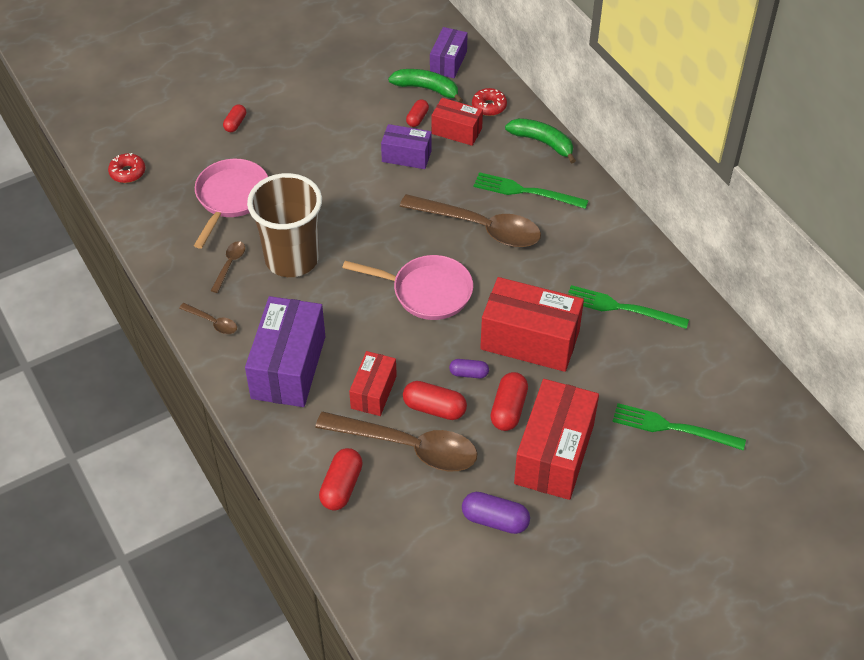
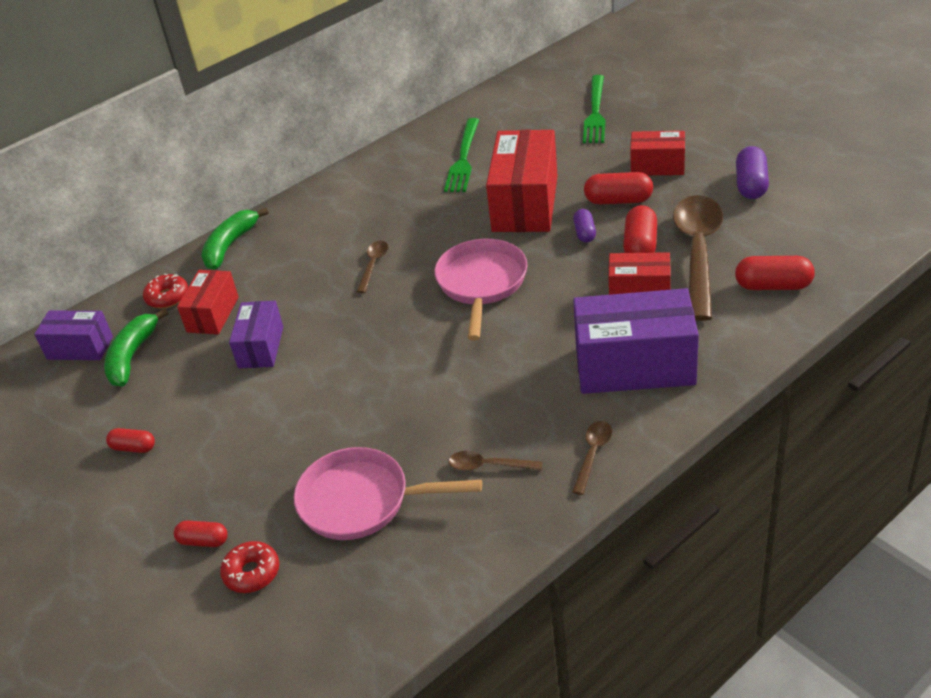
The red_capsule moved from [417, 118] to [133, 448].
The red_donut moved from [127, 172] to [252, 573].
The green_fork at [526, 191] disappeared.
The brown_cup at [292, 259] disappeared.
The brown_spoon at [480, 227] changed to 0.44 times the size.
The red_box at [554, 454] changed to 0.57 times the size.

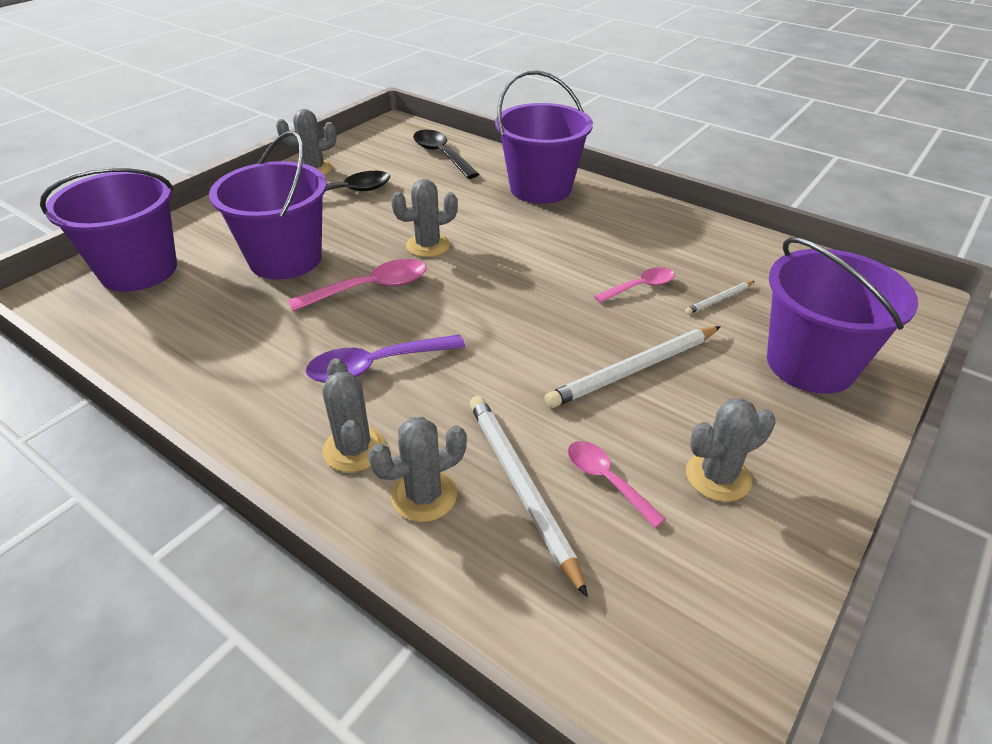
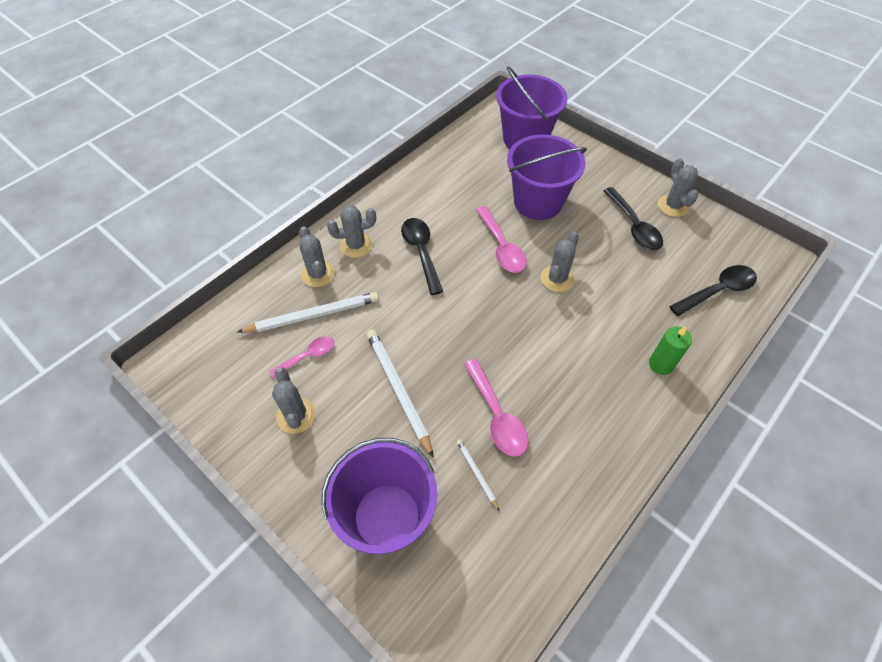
The purple_bucket at [540, 188] was replaced by the green_candle at [661, 364].
The grey_cactus at [428, 245] turned 45 degrees clockwise.
The pink_spoon at [640, 287] changed to 1.54 times the size.
The purple_spoon at [376, 366] became the black_spoon at [421, 252].

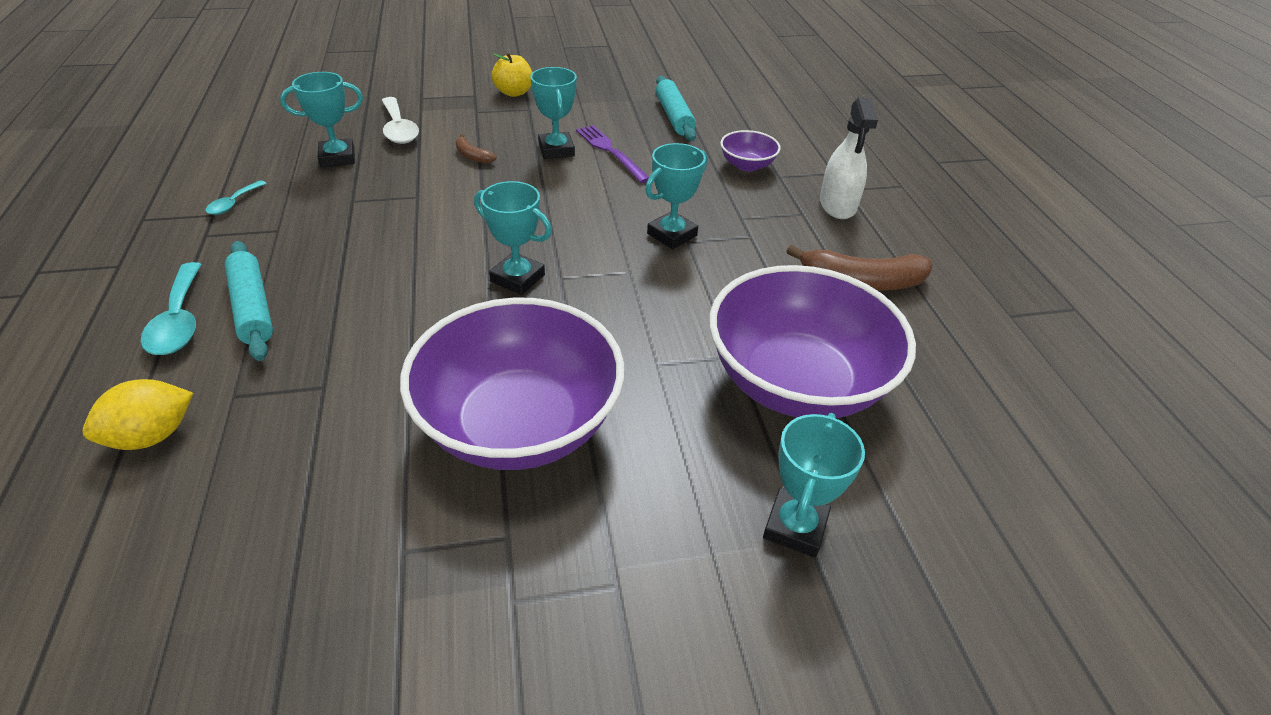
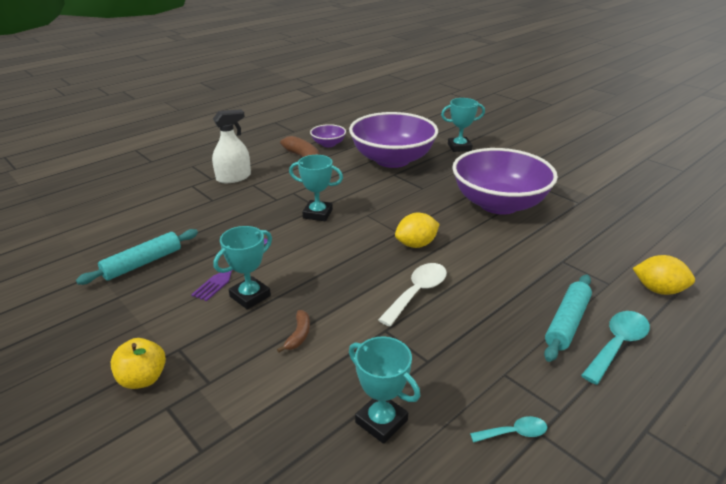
The white_spoon moved from [399, 129] to [417, 292].
The purple_bowl moved from [747, 165] to [328, 144].
The turquoise_trophy at [517, 278] was replaced by the yellow_lemon at [416, 244].

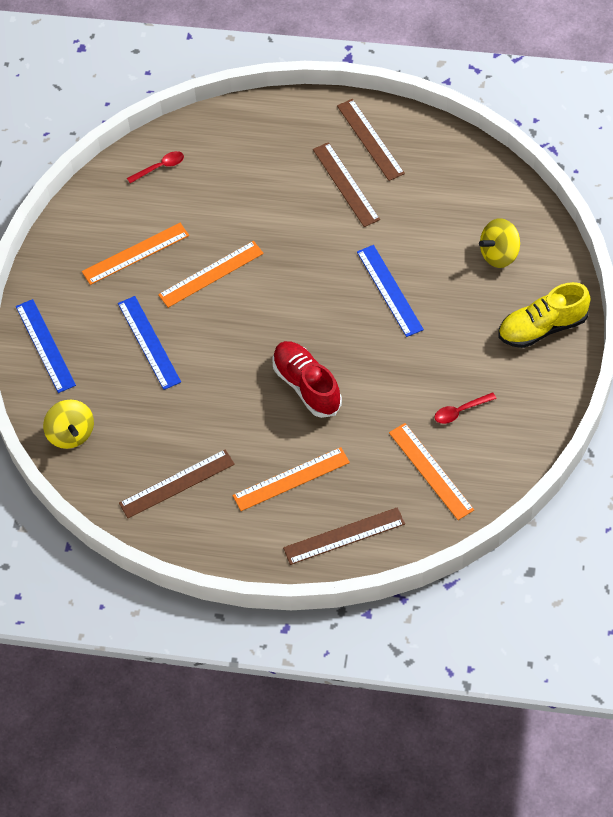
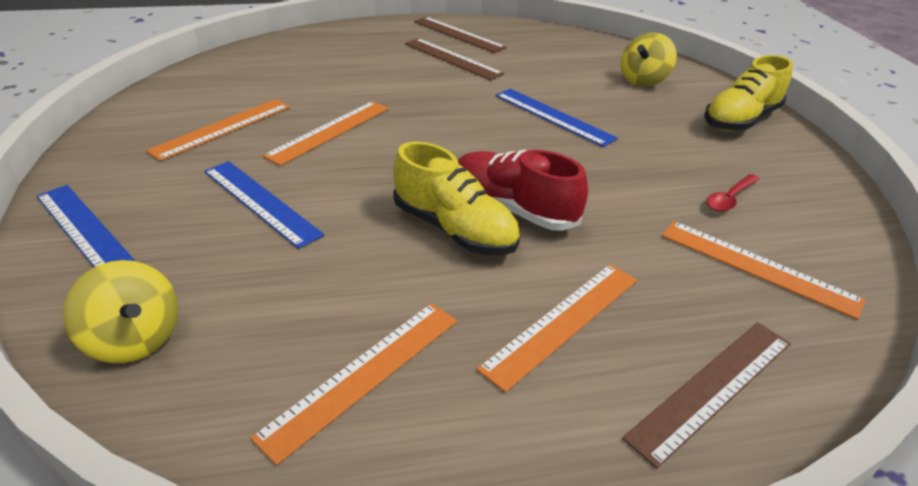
The red_spoon at [160, 167] disappeared.
The brown_ruler at [177, 483] became the orange_ruler at [363, 375].
The yellow_shoe at [454, 229] appeared.

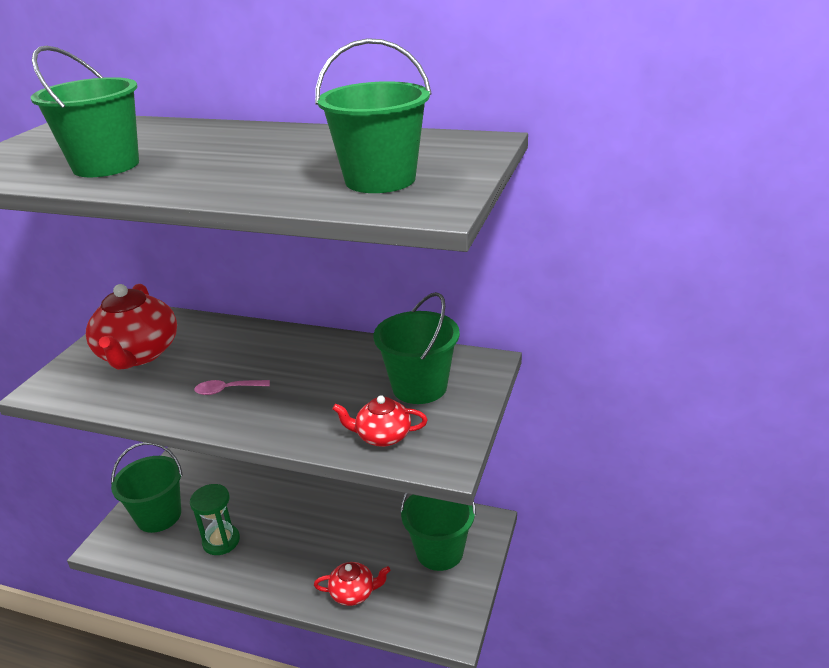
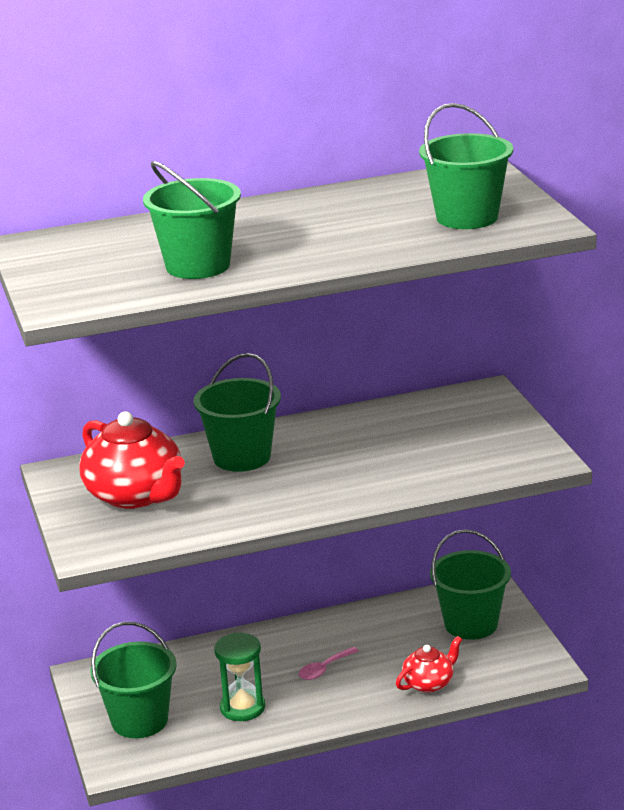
The green_bucket moved from [419, 387] to [242, 457].
The pink_spoon moved from [227, 390] to [324, 669].
The red_teapot at [382, 436] disappeared.

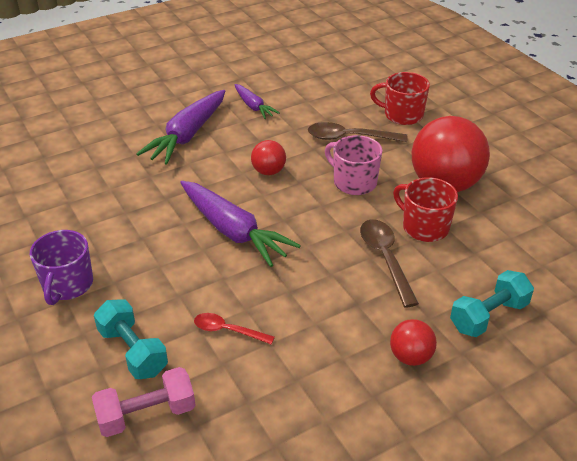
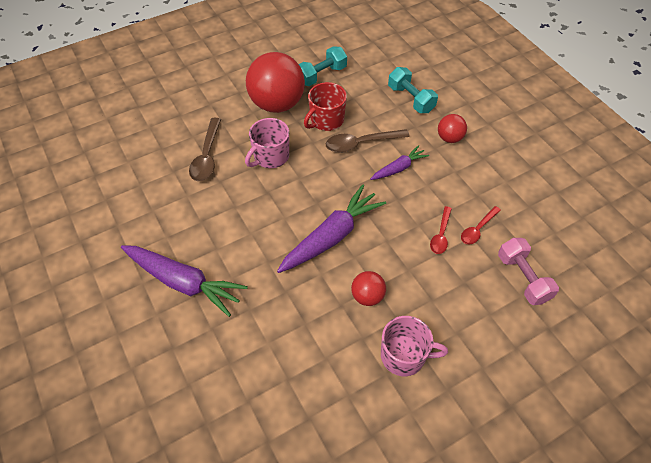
The red_mug at [402, 115] disappeared.
The purple_carrot moved from [253, 106] to [399, 168].
The red_ball moved from [268, 171] to [367, 296].
The purple_mug at [67, 285] became the pink_mug at [404, 356].
The turquoise_dumbbell moved from [133, 351] to [321, 75].
The red_spoon at [477, 229] appeared.

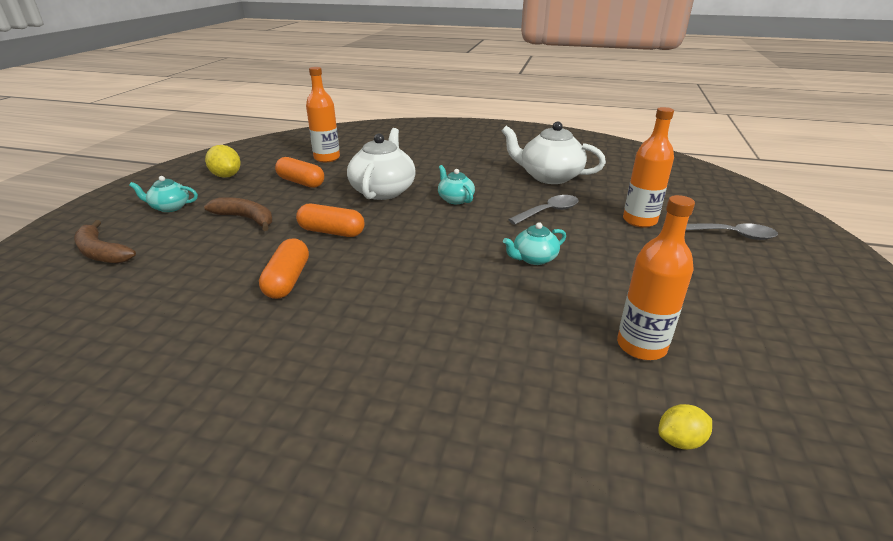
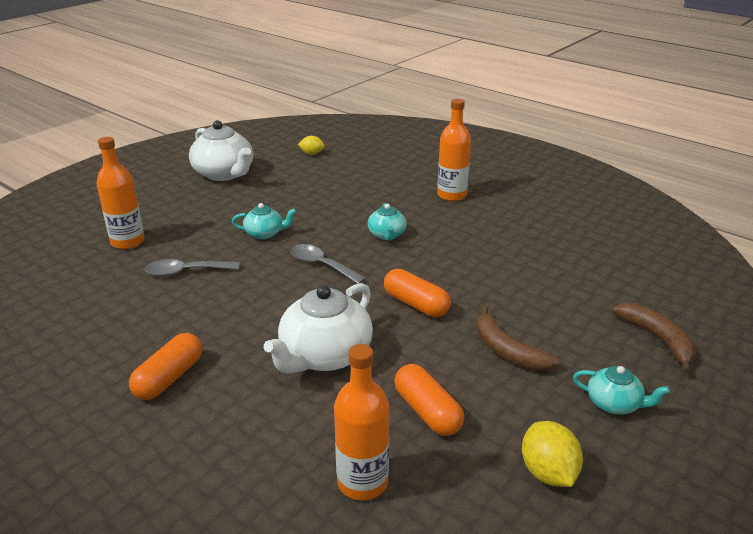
The white_teapot moved from [549, 177] to [224, 174].
The turquoise_teapot moved from [455, 199] to [387, 235].
The orange_bottle moved from [641, 346] to [451, 195].
The grey_spoon moved from [732, 235] to [322, 265].
The orange_capsule moved from [287, 280] to [169, 378].

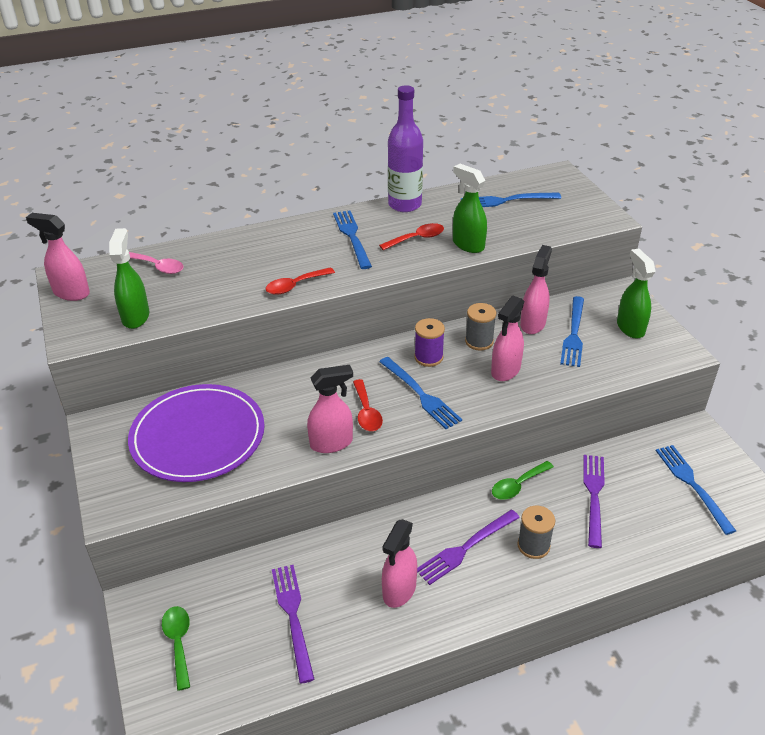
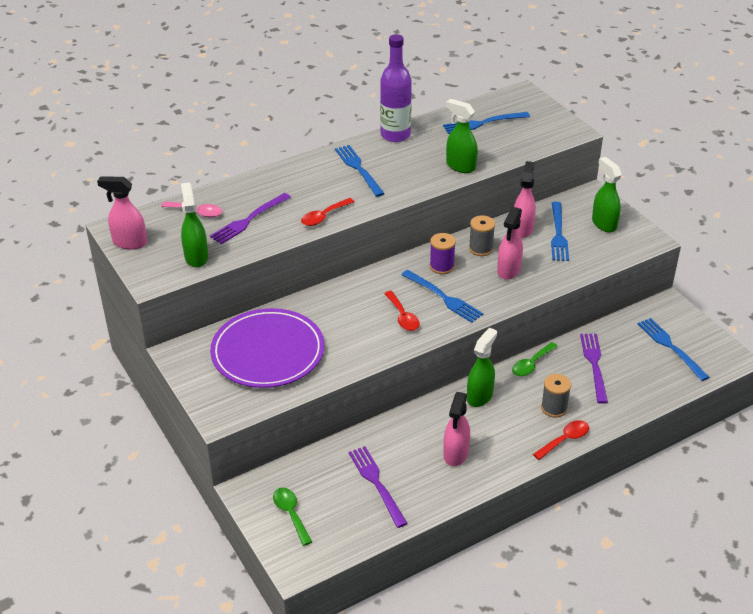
The red_spoon moved from [416, 239] to [565, 440].
The pink_spray_bottle at [332, 443] disappeared.
The purple_fork moved from [465, 549] to [248, 220].
The green_spray_bottle at [480, 396] appeared.

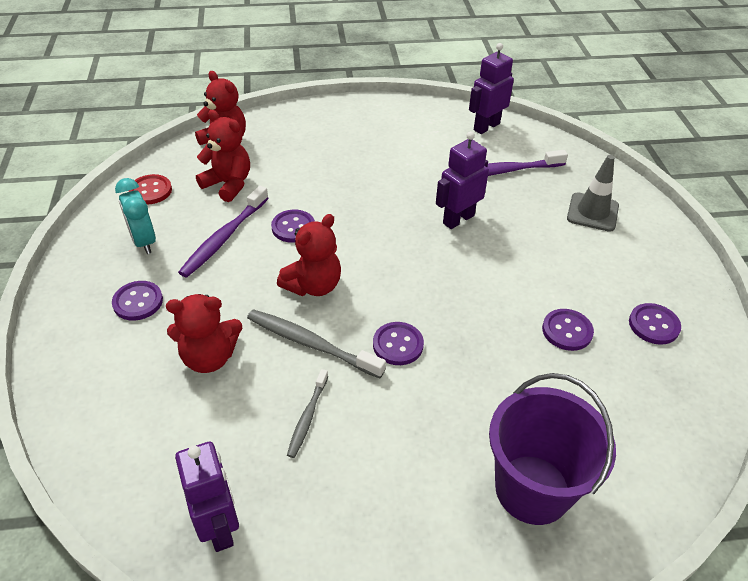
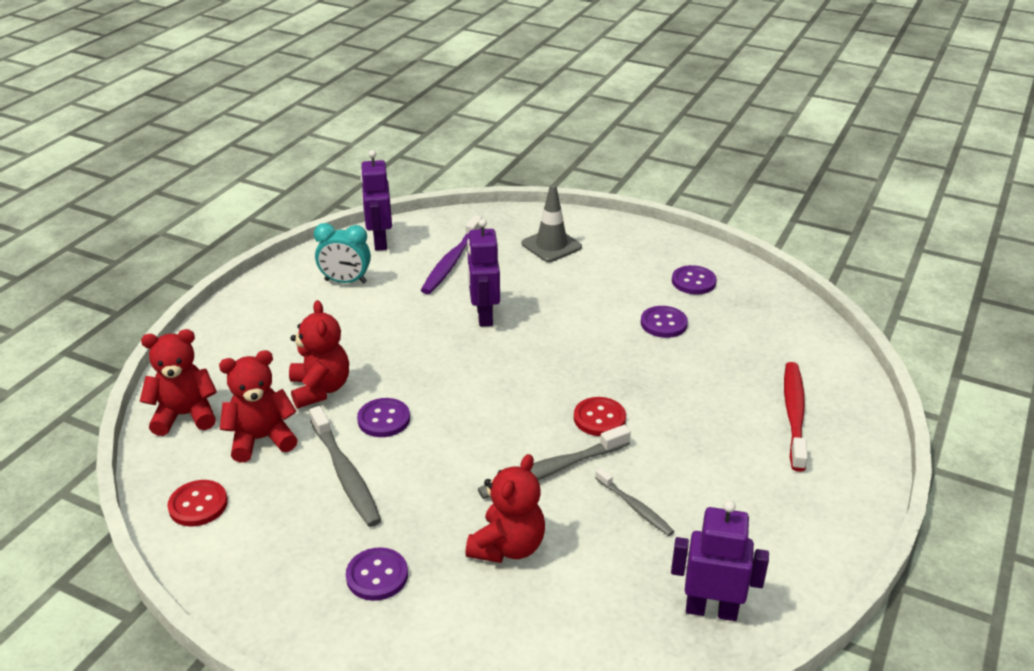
The turquoise_clock moved from [144, 241] to [345, 281].
The purple_toothbrush at [224, 238] became the grey_toothbrush at [345, 474].
The red_teddy_bear moved from [313, 286] to [320, 389].
The purple_button at [398, 345] became the red_button at [599, 418].
The purple_bucket at [532, 489] was replaced by the red_toothbrush at [794, 414].

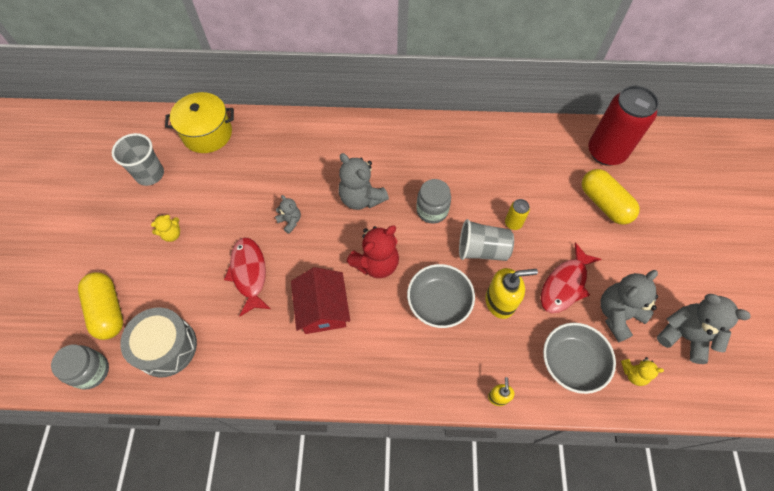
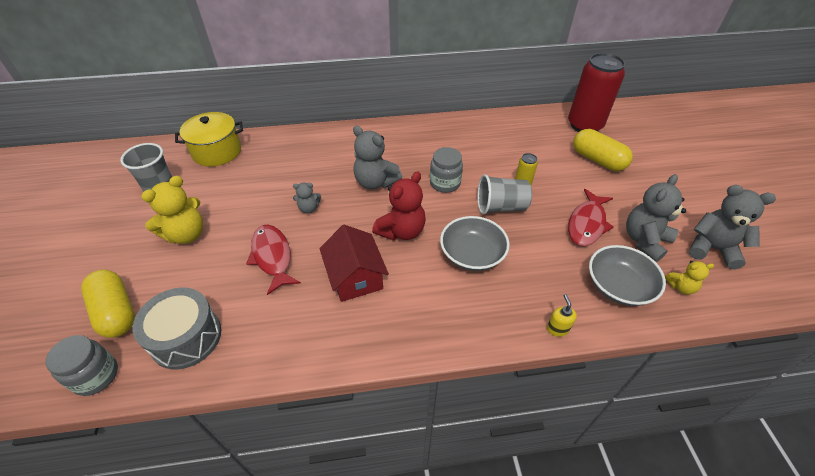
The grey_teddy_bear at [290, 221] turned 135 degrees clockwise.
The yellow_teddy_bear at [172, 234] changed to 1.87 times the size.
The yellow_soap_dispenser at [500, 302] disappeared.

